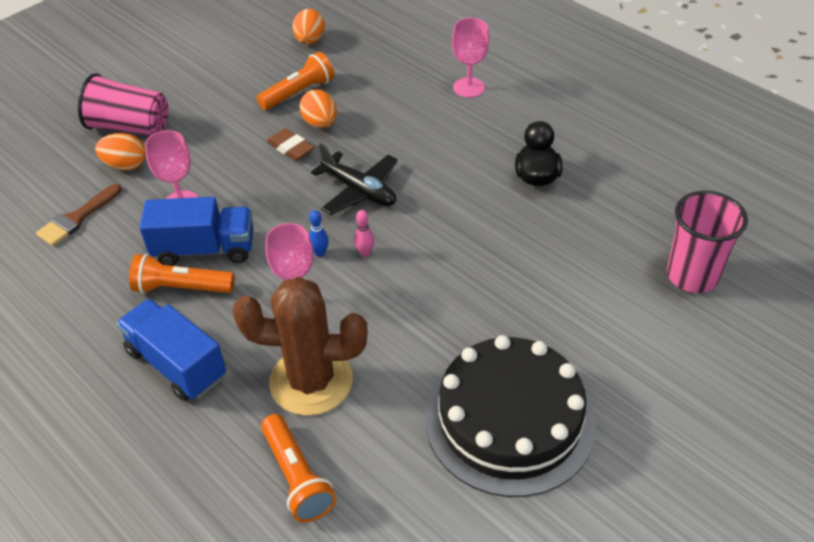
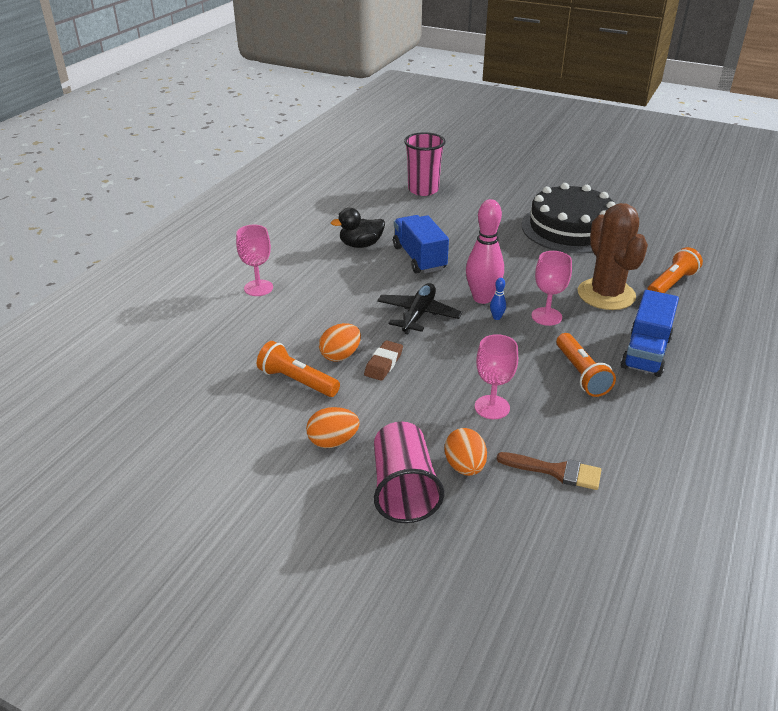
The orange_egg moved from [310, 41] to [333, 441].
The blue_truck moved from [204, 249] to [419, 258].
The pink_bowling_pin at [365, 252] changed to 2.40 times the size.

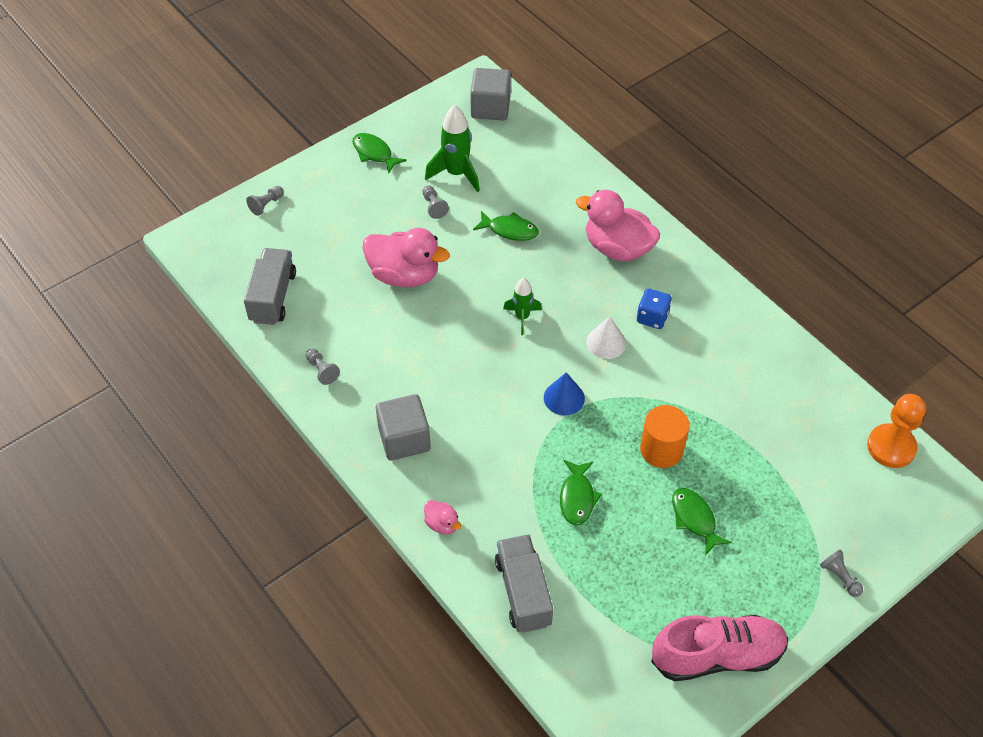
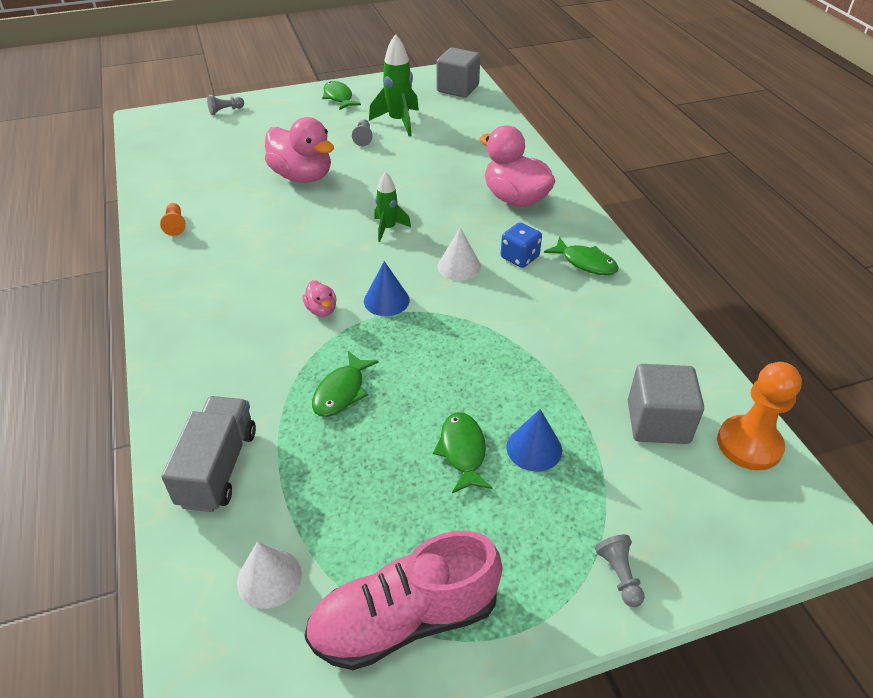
The green_fish moved from [510, 230] to [585, 263].
The grey_truck at [273, 297] disappeared.
The grey_pawn at [322, 370] became the orange_pawn at [175, 225].
The grey_cube moved from [404, 439] to [658, 422].
The orange_cylinder at [661, 450] disappeared.
The pink_duck moved from [442, 524] to [321, 310].
The pink_shoe at [717, 655] turned 150 degrees clockwise.
The blue_cone at [534, 448] appeared.
The white_cone at [269, 578] appeared.

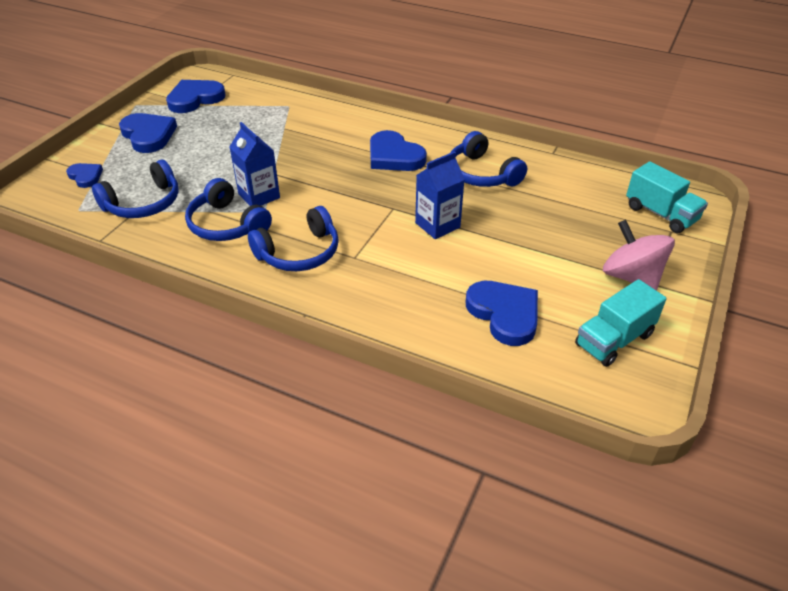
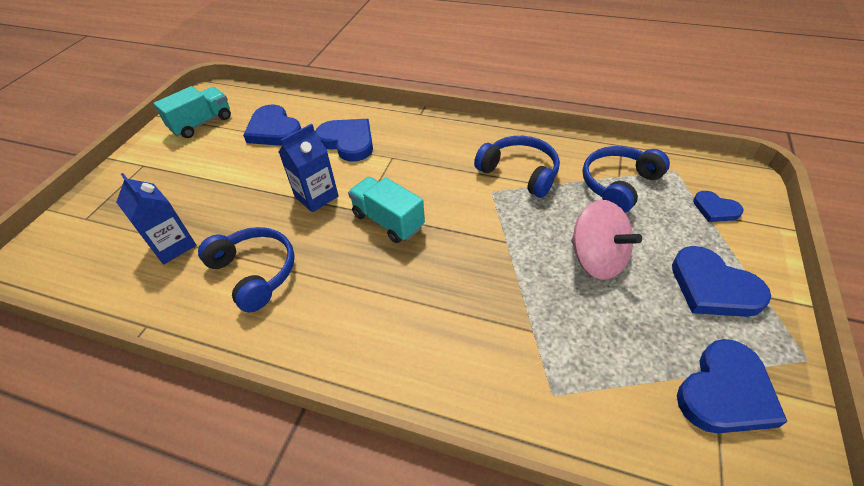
The blue_carton moved from [259, 196] to [173, 245].
The blue_heart moved from [394, 156] to [348, 142].
The turquoise_truck moved from [660, 214] to [388, 221].
The blue_headphones at [299, 253] disappeared.
The pink_spinning_top moved from [631, 277] to [596, 259].

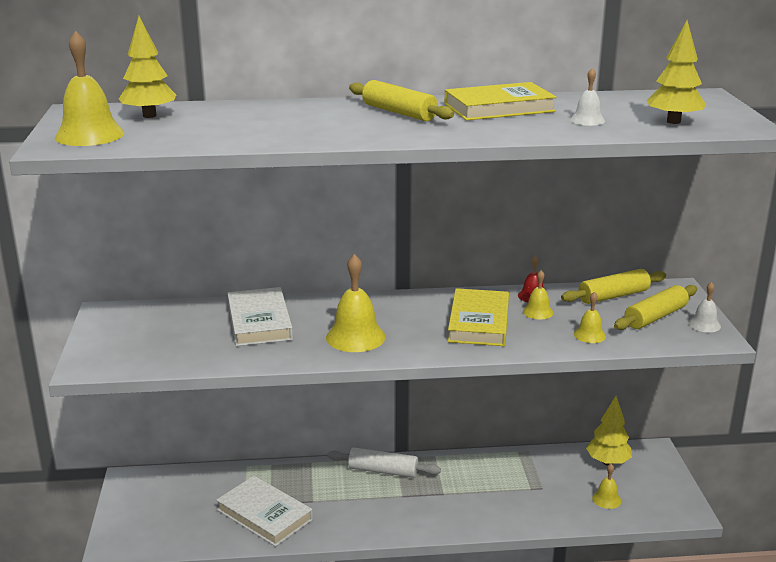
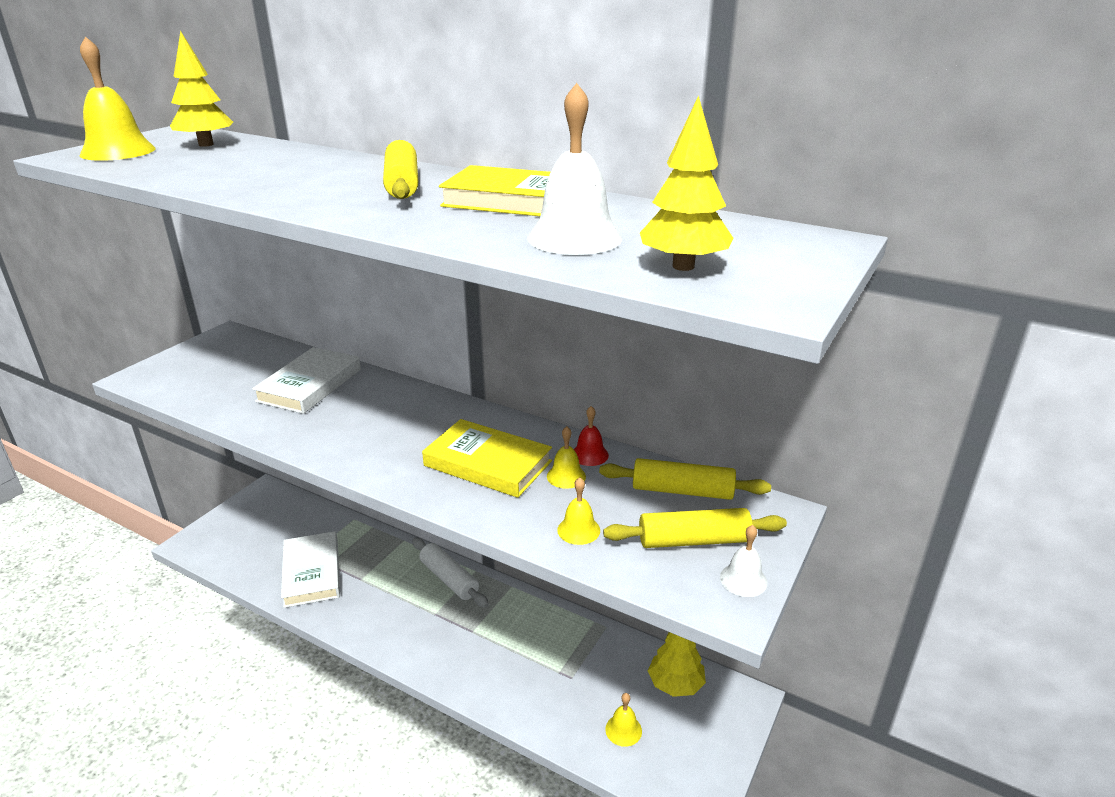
The white_bell at [587, 120] changed to 1.86 times the size.
The yellow_bell at [355, 337] disappeared.
The yellow_book at [479, 322] turned 75 degrees clockwise.

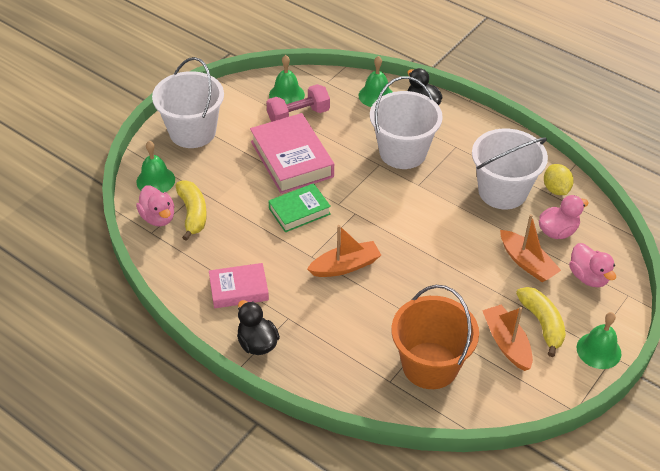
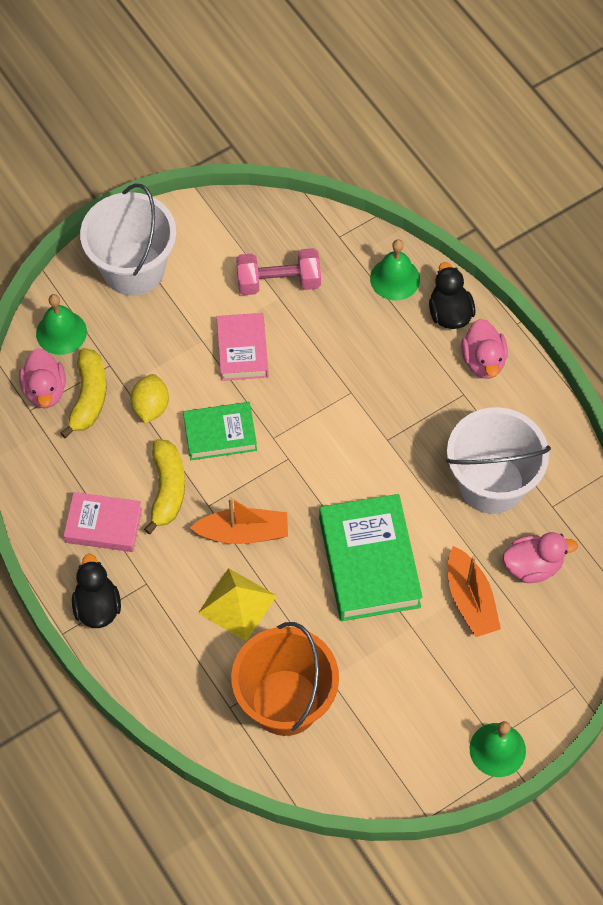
The green_bell at [286, 94] disappeared.
The white_bucket at [403, 152] disappeared.
The pink_book at [292, 159] changed to 0.61 times the size.
The yellow_lemon moved from [556, 189] to [150, 407].
The pink_duck moved from [588, 277] to [483, 361].
The yellow_banana moved from [542, 324] to [167, 489].
The orange_boat at [506, 343] disappeared.
The green_book at [369, 562] appeared.
The yellow_pyramid at [237, 604] appeared.

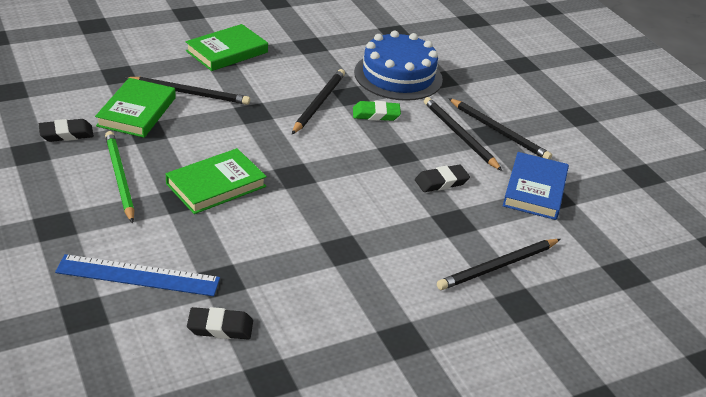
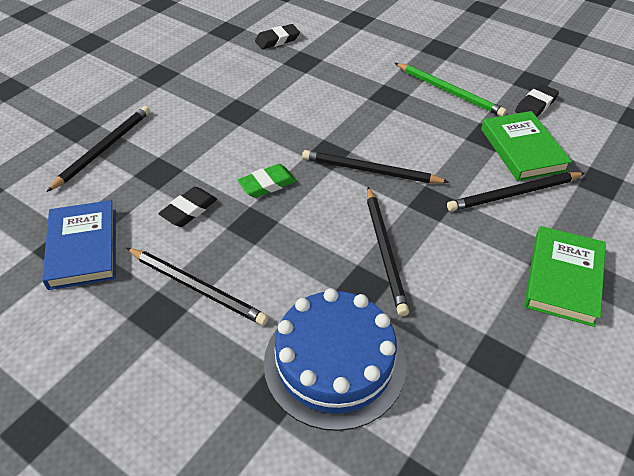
The black_pencil moved from [498, 131] to [371, 171].
The green_eraser moved from [376, 114] to [267, 184].
The green_book at [216, 185] disappeared.
The blue_ruler at [138, 275] disappeared.

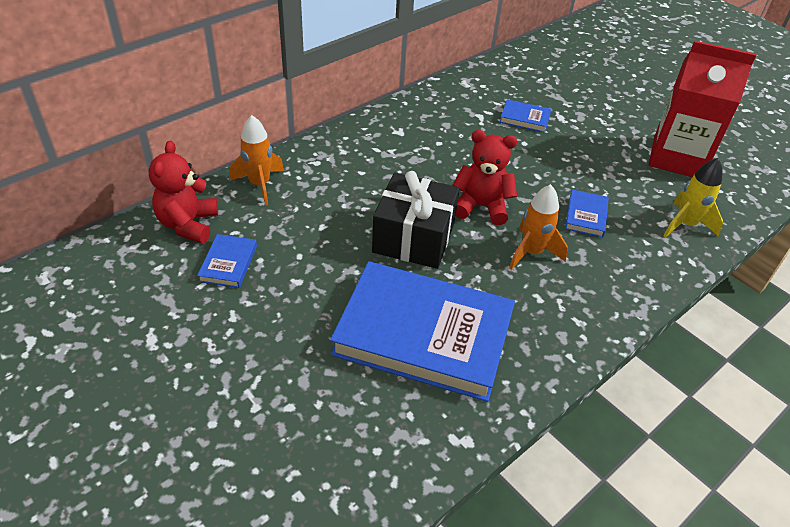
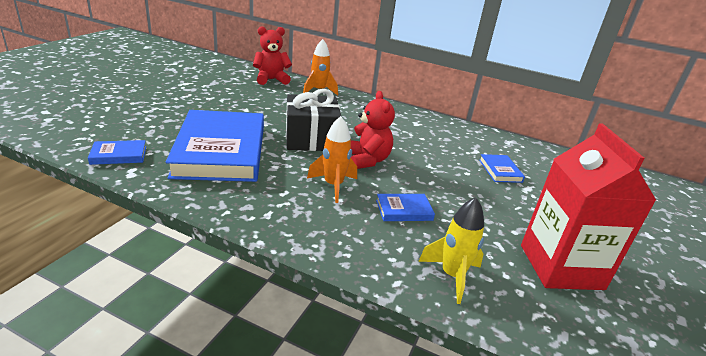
The blue_book moved from [228, 263] to [119, 155].

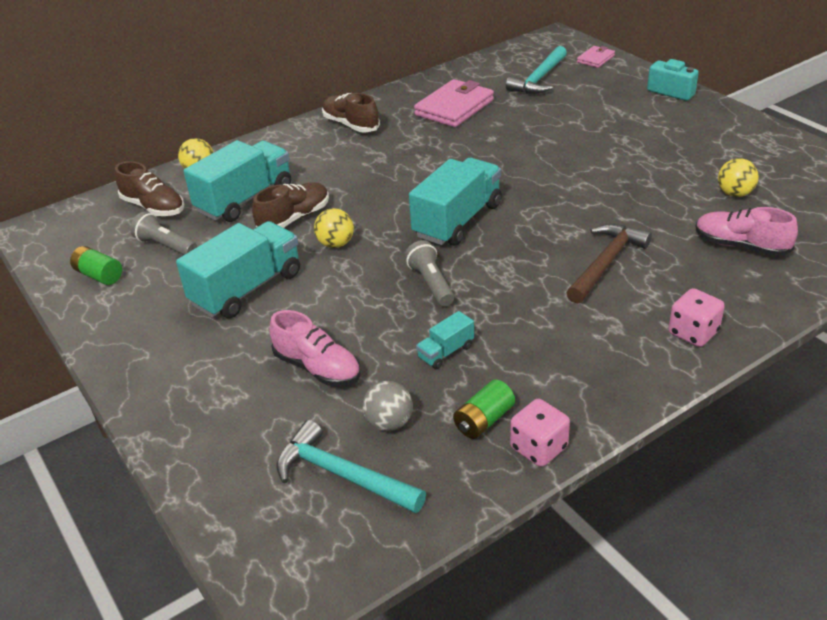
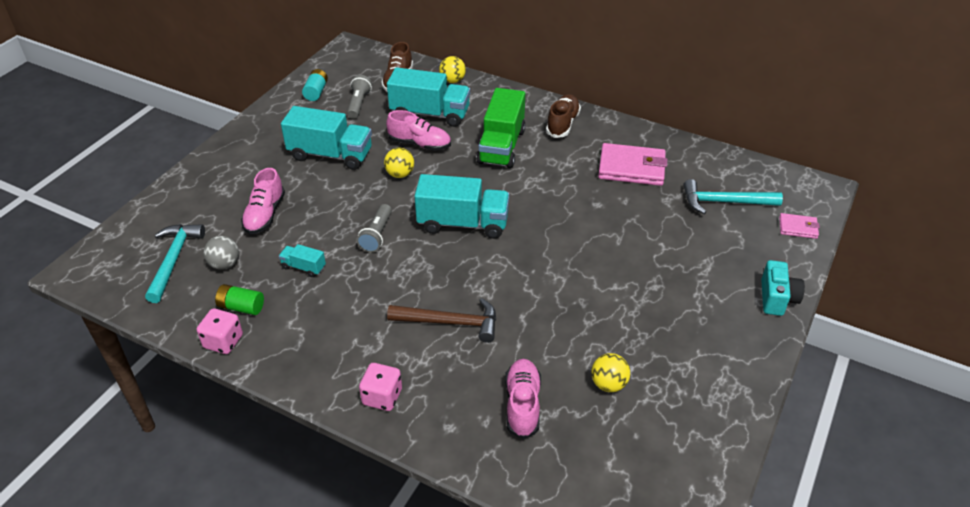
The brown_shoe at [294, 218] became the pink_shoe at [419, 144].
The grey_flashlight at [431, 283] turned 150 degrees clockwise.
The green_battery at [99, 275] became the turquoise_battery at [316, 92].
The green_truck at [501, 146] appeared.

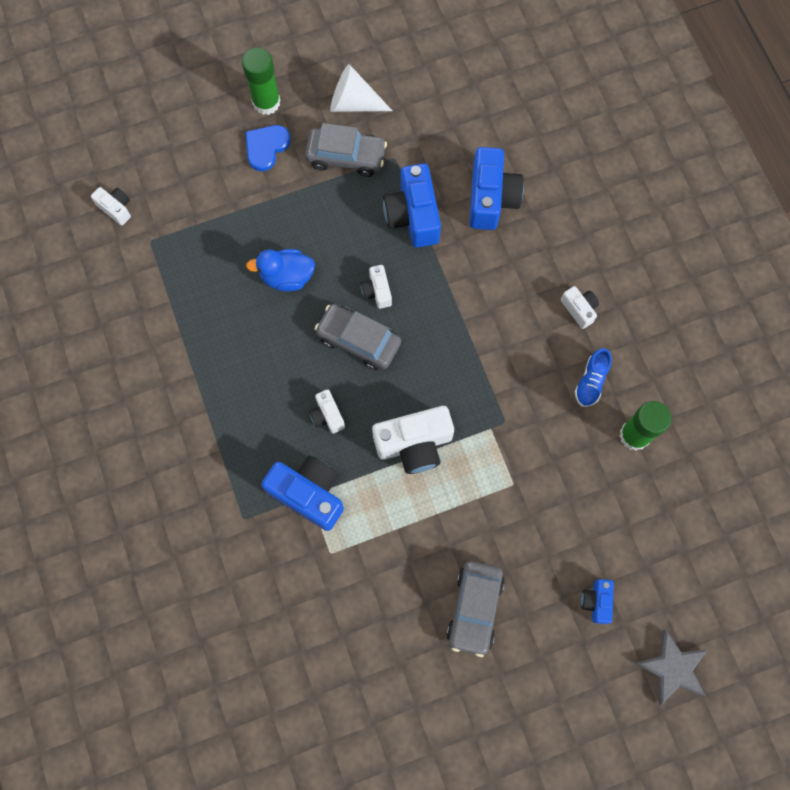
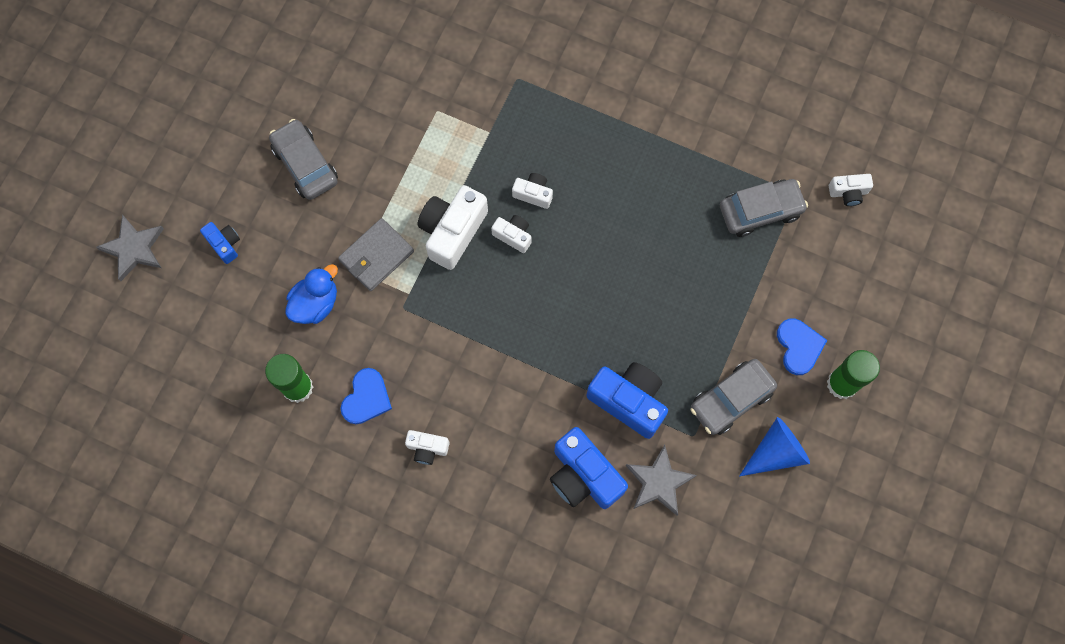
The white_cone at [354, 103] became the blue_cone at [776, 452].
The blue_duck moved from [287, 277] to [315, 303].
The white_camera moved from [377, 291] to [513, 236].
The grey_car moved from [358, 340] to [760, 211].
The blue_shoe at [591, 382] was replaced by the blue_heart at [366, 398].
The blue_camera at [309, 494] disappeared.
The grey_wallet at [376, 256] appeared.
The grey_star at [659, 482] appeared.

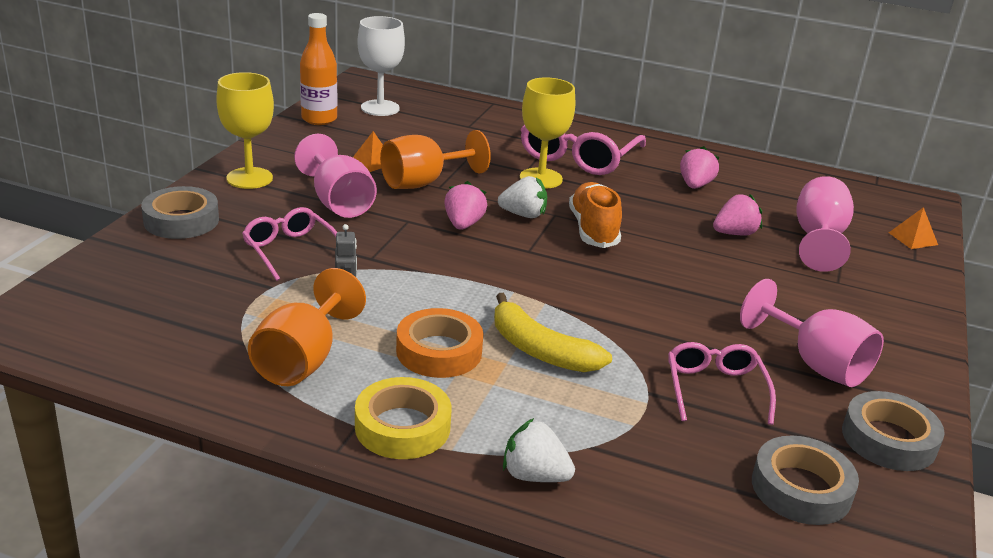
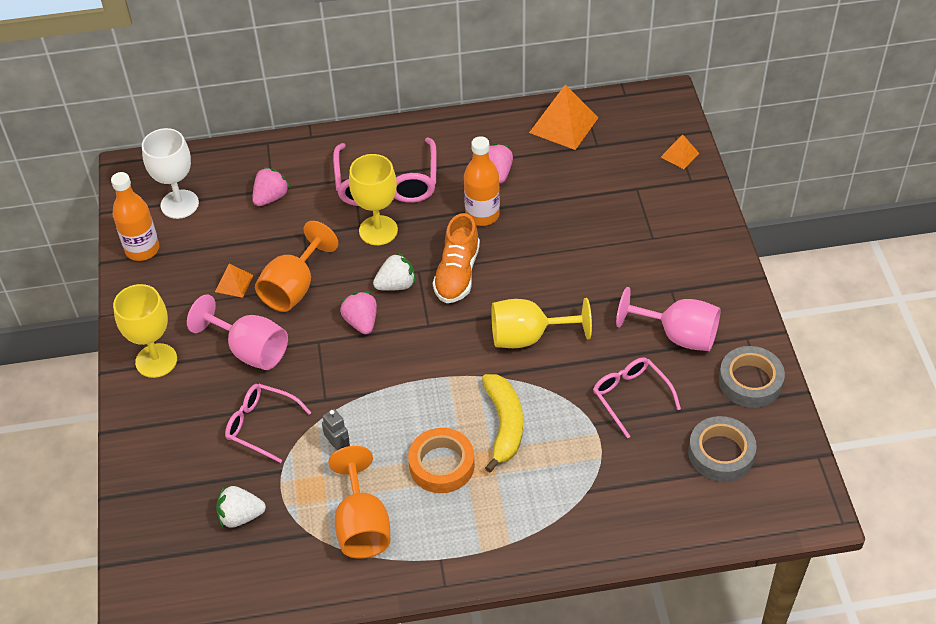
The pink_goblet at [818, 239] disappeared.
The orange_shoe at [593, 230] turned 135 degrees counterclockwise.
The grey_tape at [181, 220] disappeared.
The pink_strawberry moved from [734, 233] to [271, 197].
The yellow_banana at [540, 350] turned 105 degrees counterclockwise.
The yellow_tape at [402, 427] disappeared.
The white_strawberry moved from [534, 475] to [240, 516].
The orange_pyramid at [563, 125] appeared.
The orange_bottle at [482, 215] appeared.
The yellow_goblet at [528, 337] appeared.

